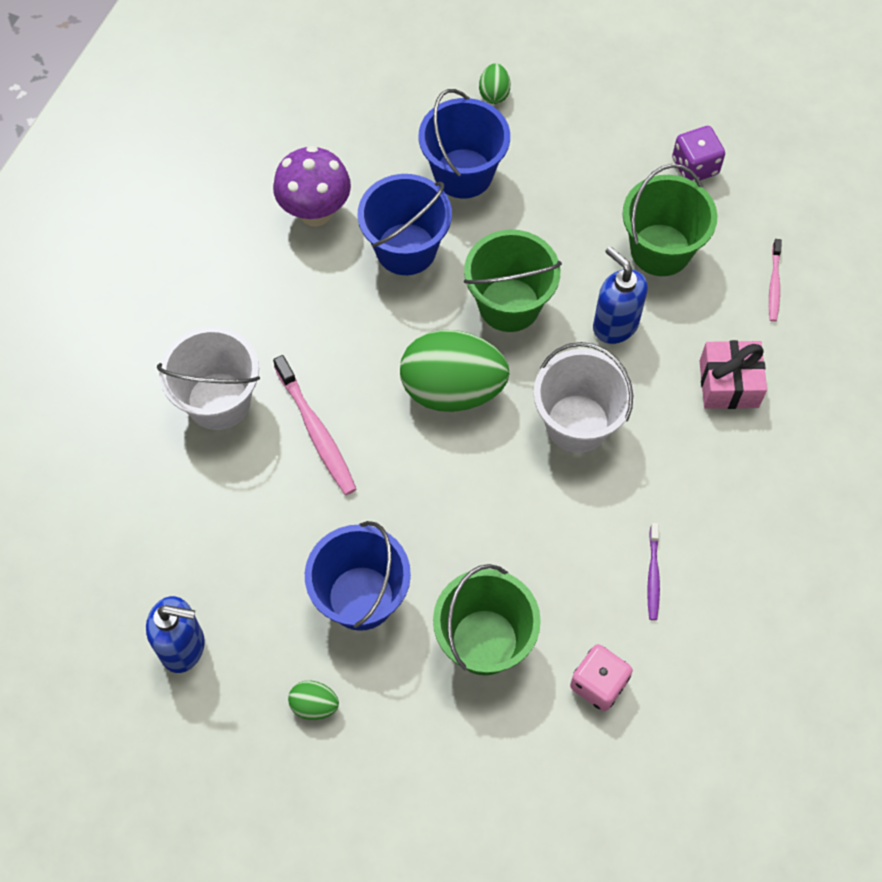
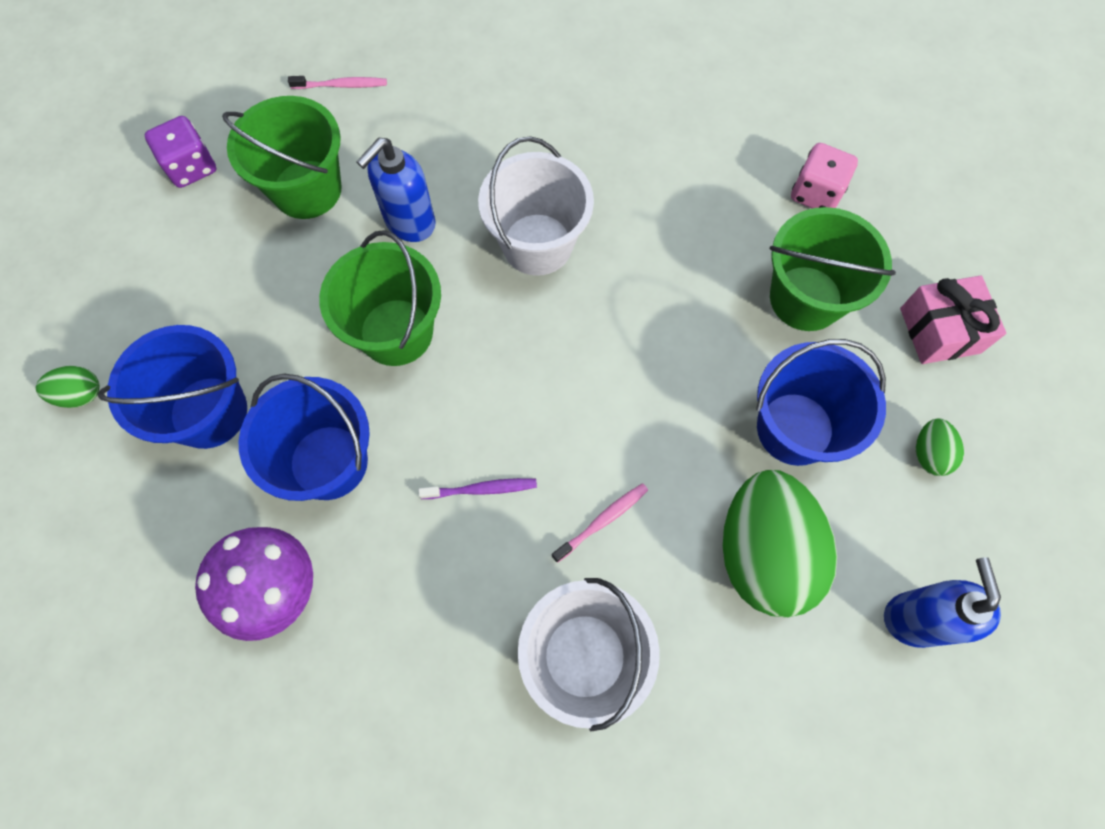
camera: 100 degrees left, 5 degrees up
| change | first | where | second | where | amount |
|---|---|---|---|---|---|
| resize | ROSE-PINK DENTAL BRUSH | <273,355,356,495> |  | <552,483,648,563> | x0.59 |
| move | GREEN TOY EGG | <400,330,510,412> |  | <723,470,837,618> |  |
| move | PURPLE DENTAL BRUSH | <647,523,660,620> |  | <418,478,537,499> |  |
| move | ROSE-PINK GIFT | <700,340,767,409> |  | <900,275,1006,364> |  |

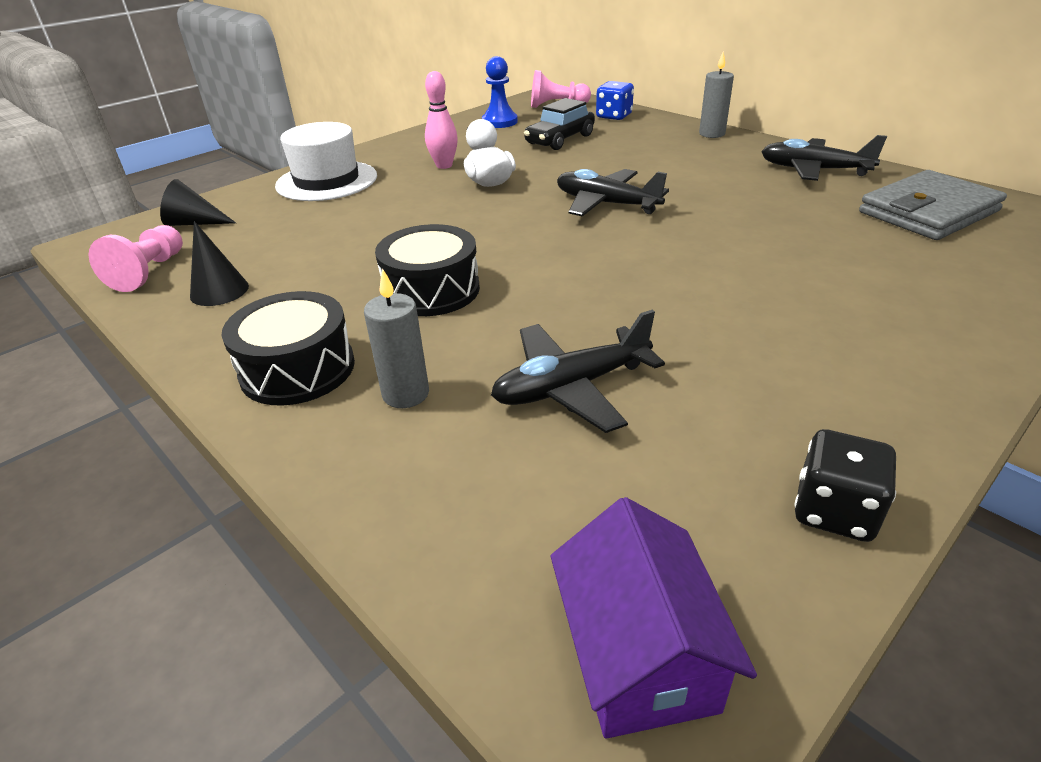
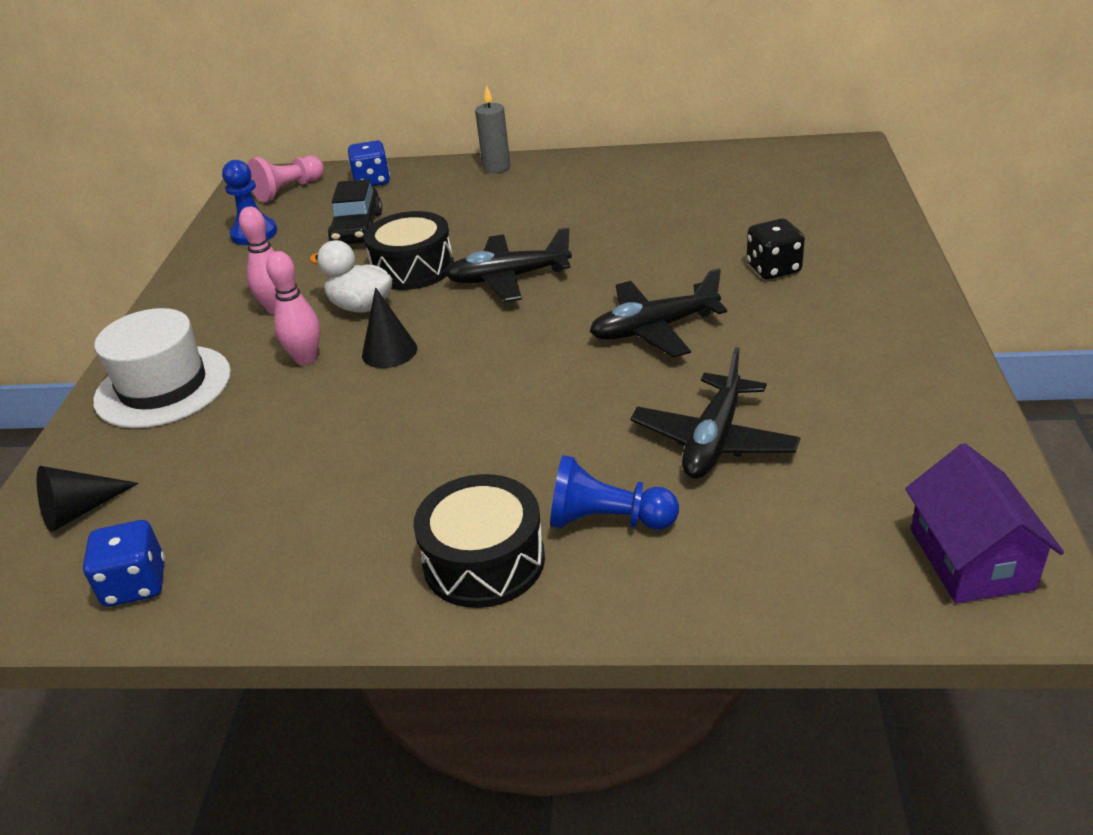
camera: 40 degrees left, 0 degrees up
| change | first | where | second | where | amount |
|---|---|---|---|---|---|
| replace | ROSE-PINK GAME PAWN | <89,225,183,292> | ROYAL BLUE GAME DIE | <83,520,165,607> |  |
| move | EBONY CONE SHAPE | <190,221,249,306> |  | <362,287,417,368> |  |
| replace | GREY CANDLE | <364,268,429,408> | ROYAL BLUE GAME PAWN | <550,455,679,530> |  |
| move | EBONY DRUM | <375,224,480,316> |  | <364,211,454,290> |  |
| rotate | PURPLE COTTAGE | <551,497,757,739> |  | <905,443,1064,603> | 45 degrees clockwise |
| move | EBONY TOY PLANE | <761,135,887,181> |  | <590,268,727,358> |  |
| move | EBONY GAME DIE | <794,429,896,542> |  | <747,219,805,279> |  |
| delete | GREY WALLET | <859,170,1007,240> |  |  |  |
| insert |  |  | ROSE-PINK BOWLING PIN | <266,251,320,365> |  |

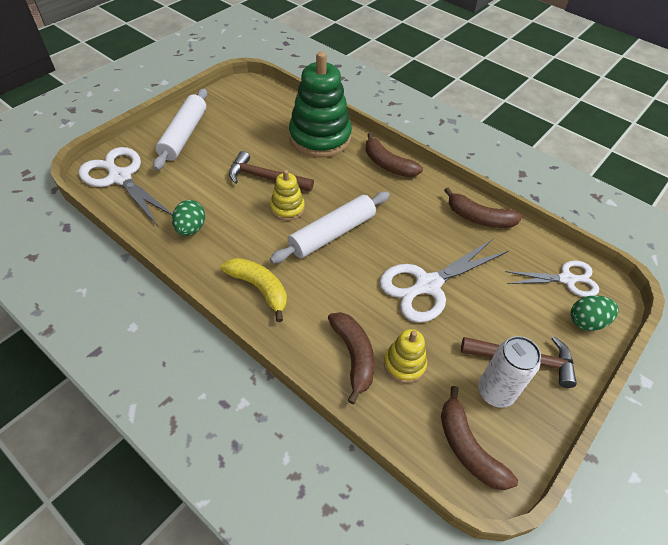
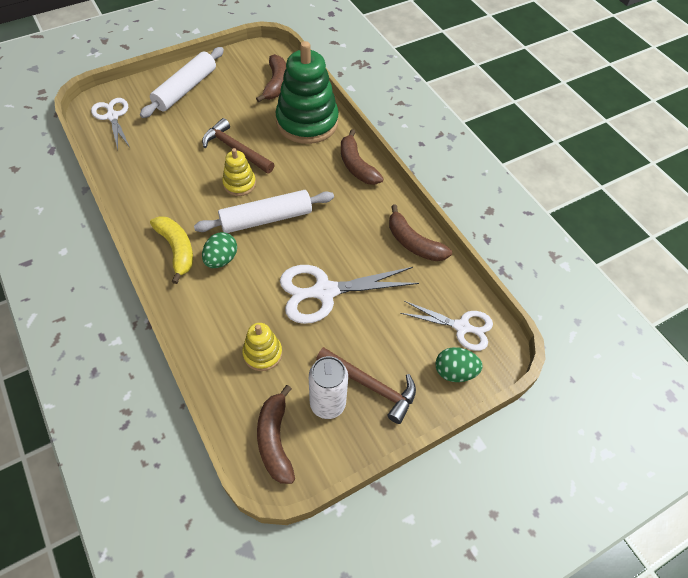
camera: 20 degrees right, 5 degrees up
| change | first | where | second | where | amount |
|---|---|---|---|---|---|
| resize | WHITE PAIR OF SCISSORS | <79,147,173,226> |  | <91,98,129,150> | x0.65 |
| move | GREEN TOY EGG | <172,200,205,236> |  | <202,232,237,268> |  |
| move | DARK BROWN BANANA FRUIT | <328,312,375,404> |  | <256,54,286,103> |  |

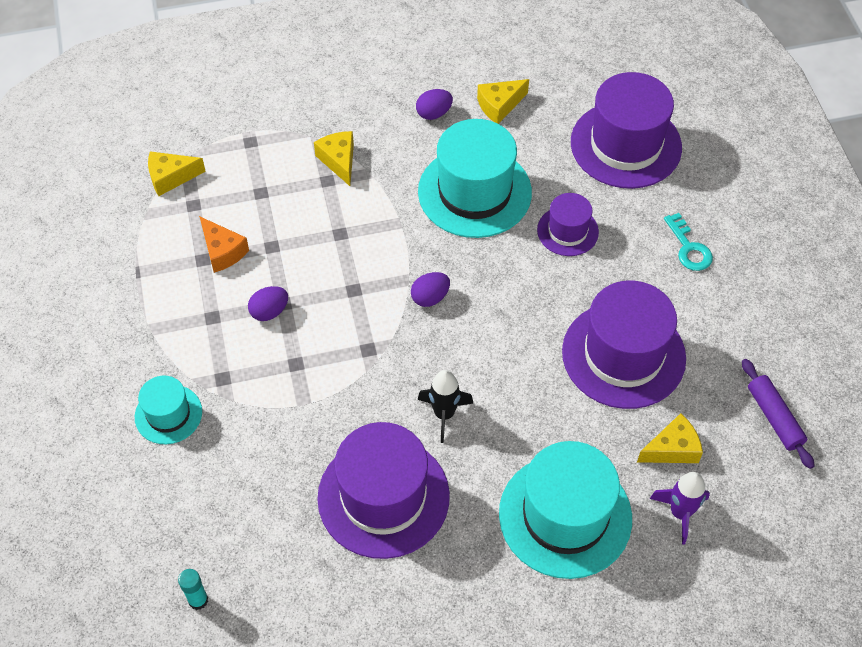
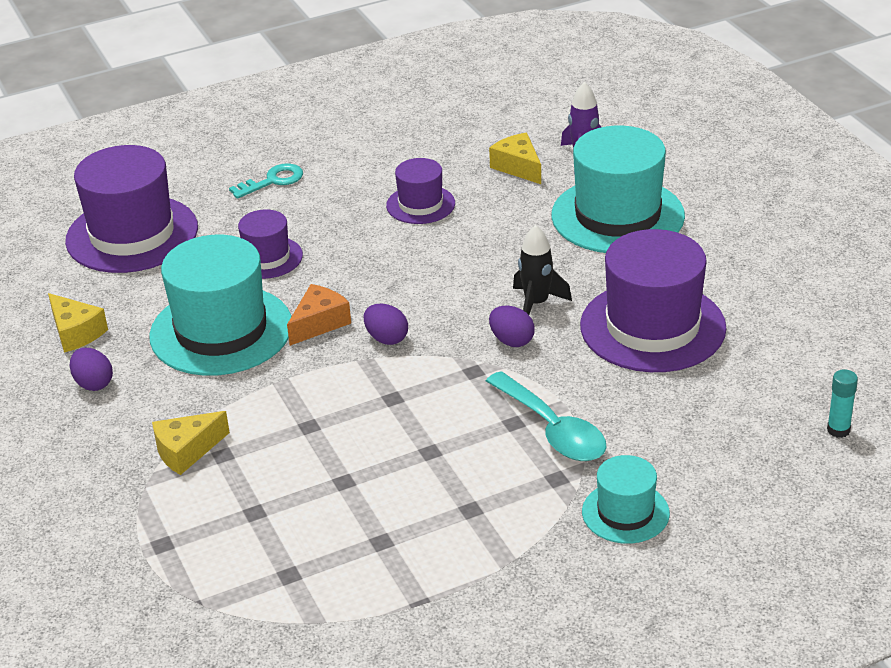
camera: 100 degrees left, 20 degrees down
| change | first | where | second | where | amount |
|---|---|---|---|---|---|
| delete | BRIGHT YELLOW CHEESE | <148,151,206,196> |  |  |  |
| move | ORANGE-COLOURED CHEESE | <199,216,249,273> |  | <287,284,351,346> |  |
| move | PURPLE TOY EGG | <248,286,288,321> |  | <489,306,535,347> |  |
| resize | PURPLE TALL HAT | <562,280,686,409> |  | <386,158,455,224> | x0.53 |
| delete | PURPLE DOUGH ROLLER | <742,359,814,469> |  |  |  |
| insert |  |  | AQUA TABLESPOON | <486,371,607,461> |  |

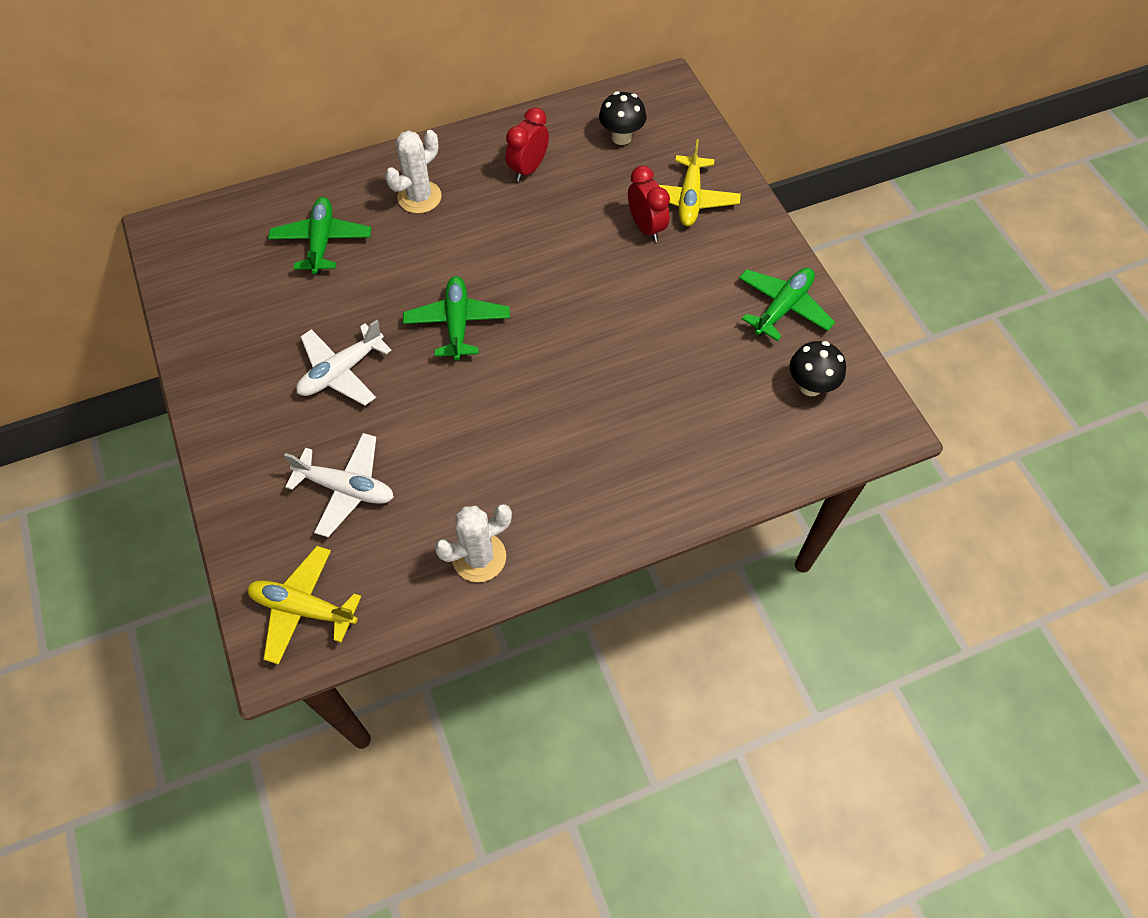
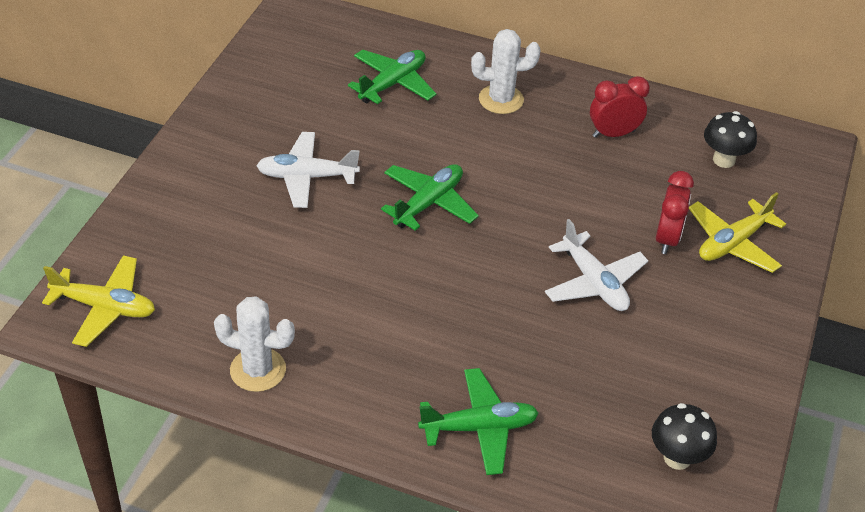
camera: 40 degrees right, 15 degrees down
| change | first | where | second | where | amount |
|---|---|---|---|---|---|
| rotate | BRIGHT YELLOW TOY PLANE | <247,546,361,665> |  | <42,255,155,347> | 135 degrees clockwise |
| move | WHITE TOY PLANE | <284,433,394,537> |  | <545,219,648,311> |  |
| move | GREEN TOY PLANE | <739,268,835,341> |  | <418,368,539,475> |  |

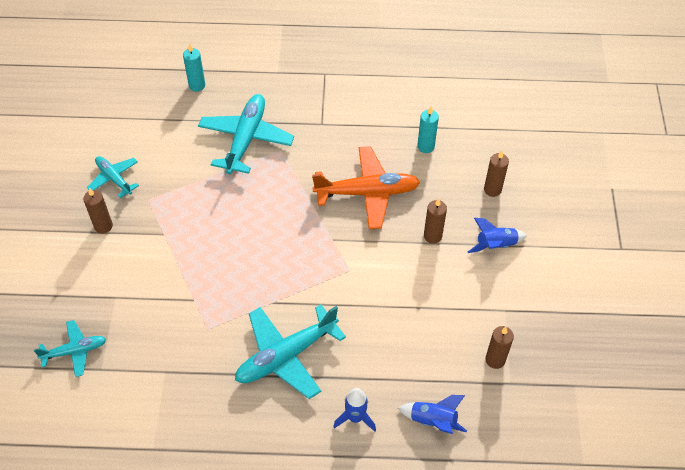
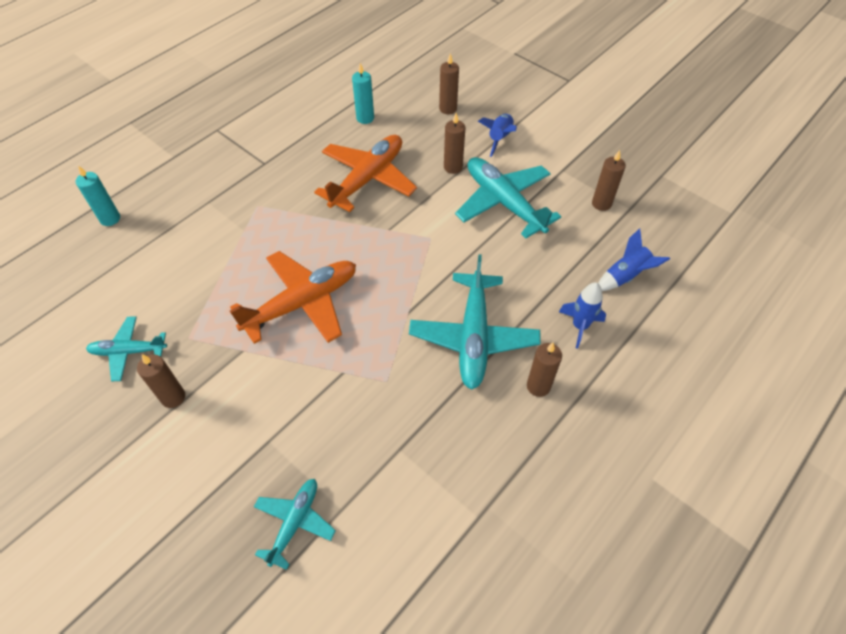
camera: 50 degrees left, 0 degrees up
| change | first | where | second | where | amount |
|---|---|---|---|---|---|
| move | AQUA TOY PLANE | <198,94,294,174> |  | <455,157,561,238> |  |
| insert |  |  | ORANGE-COLOURED TOY PLANE | <230,251,356,344> |  |
| insert |  |  | DARK BROWN CANDLE | <527,343,562,397> |  |

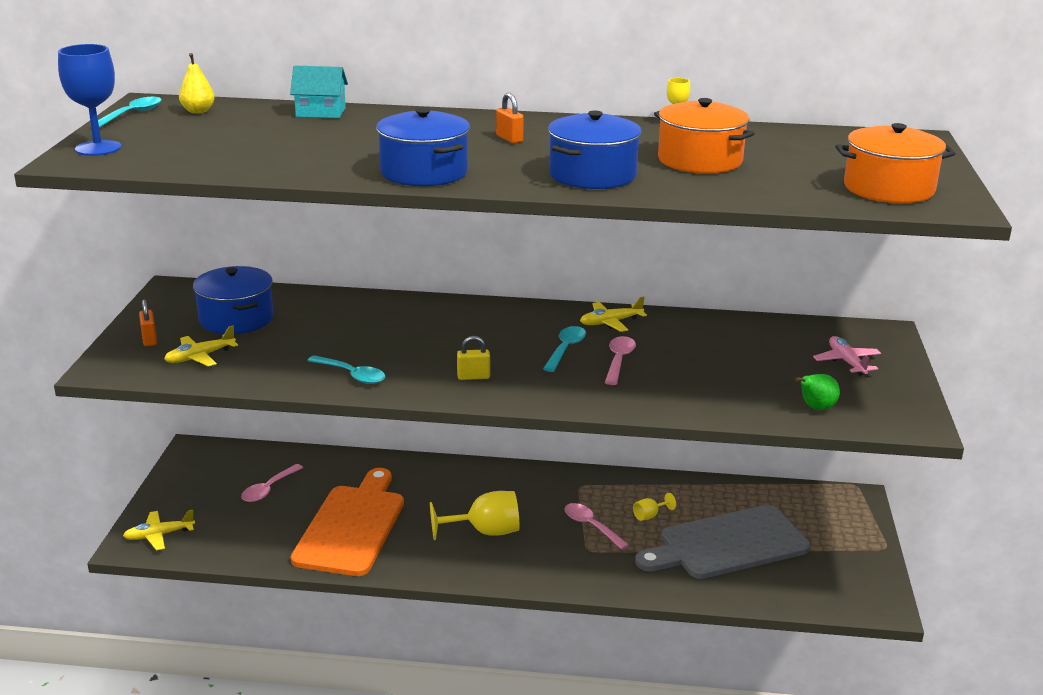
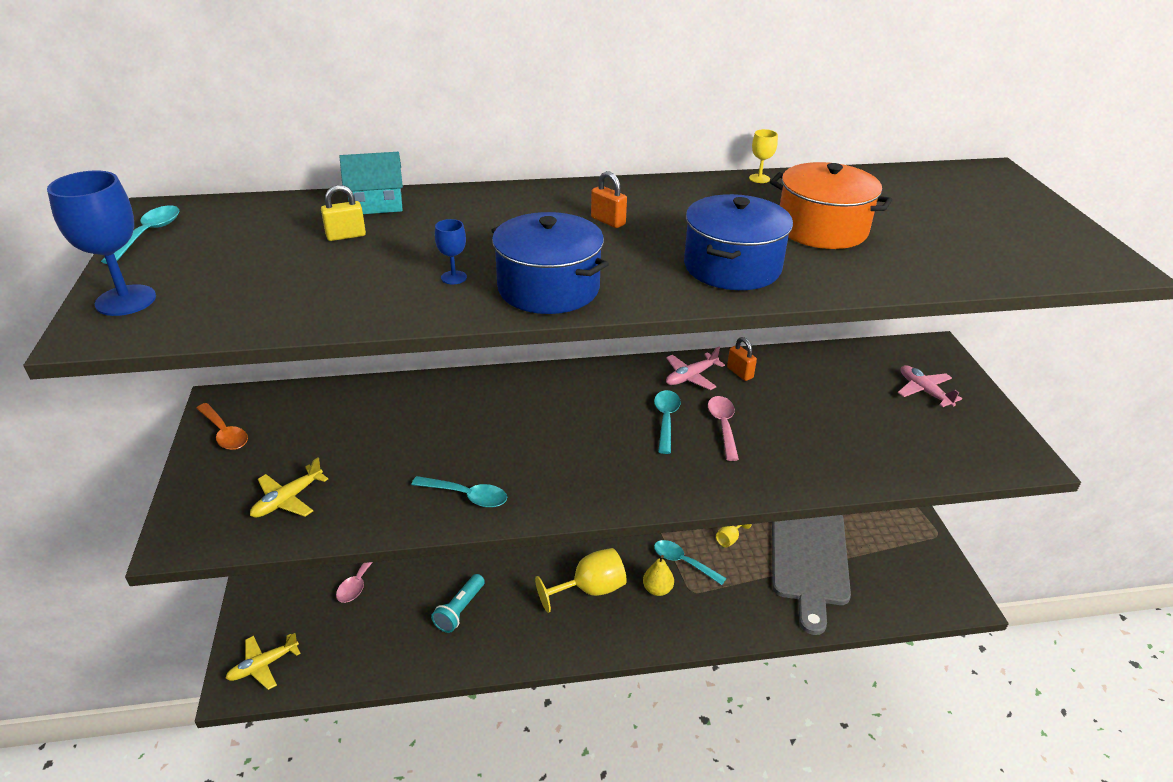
camera: 15 degrees left, 10 degrees up
| change | first | where | second | where | amount |
|---|---|---|---|---|---|
| move | ORANGE-COLOURED PADLOCK | <139,299,157,346> |  | <727,337,757,381> |  |
| move | BRIGHT YELLOW PEAR | <179,53,215,114> |  | <643,555,674,596> |  |
| delete | ROYAL BLUE STOCKPOT | <193,266,274,334> |  |  |  |
| replace | ORANGE-COLOURED BREAD BOARD | <291,468,404,576> | AQUA POCKET TORCH | <431,574,485,633> |  |
| move | BRIGHT YELLOW PADLOCK | <457,336,490,380> |  | <321,185,366,241> |  |
| recolor | ROSE-PINK TABLESPOON | <564,503,629,550> | AQUA TABLESPOON | <654,540,727,585> |  |
| recolor | BRIGHT YELLOW TOY PLANE | <580,296,647,332> | ROSE-PINK TOY PLANE | <666,347,725,390> |  |
| rotate | GREY BREAD BOARD | <635,505,810,579> |  | <772,515,851,635> | 45 degrees counterclockwise |
| delete | GREEN PEAR | <795,374,840,410> |  |  |  |
| delete | ORANGE-COLOURED STOCKPOT | <836,123,956,203> |  |  |  |
| insert |  |  | ORANGE-COLOURED TABLESPOON | <196,403,248,450> |  |
| insert |  |  | ROYAL BLUE GOBLET | <435,219,467,284> |  |

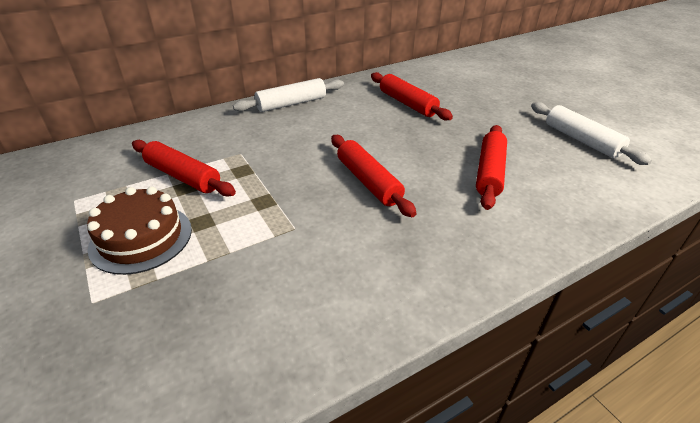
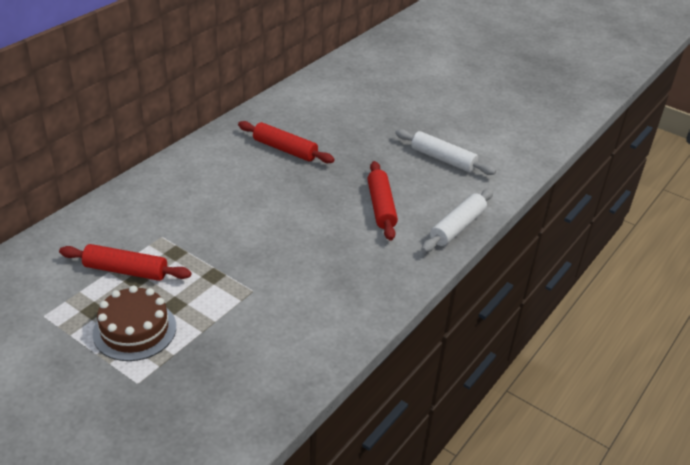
camera: 25 degrees left, 0 degrees up
| change | first | where | second | where | amount |
|---|---|---|---|---|---|
| move | WHITE DOUGH ROLLER | <233,78,344,112> |  | <421,189,493,253> |  |
| delete | SCARLET DOUGH ROLLER | <331,135,416,217> |  |  |  |

